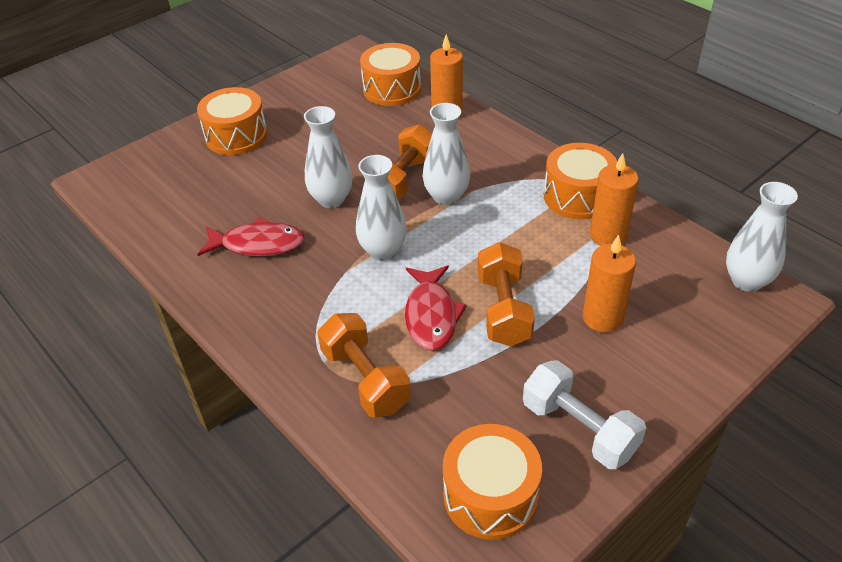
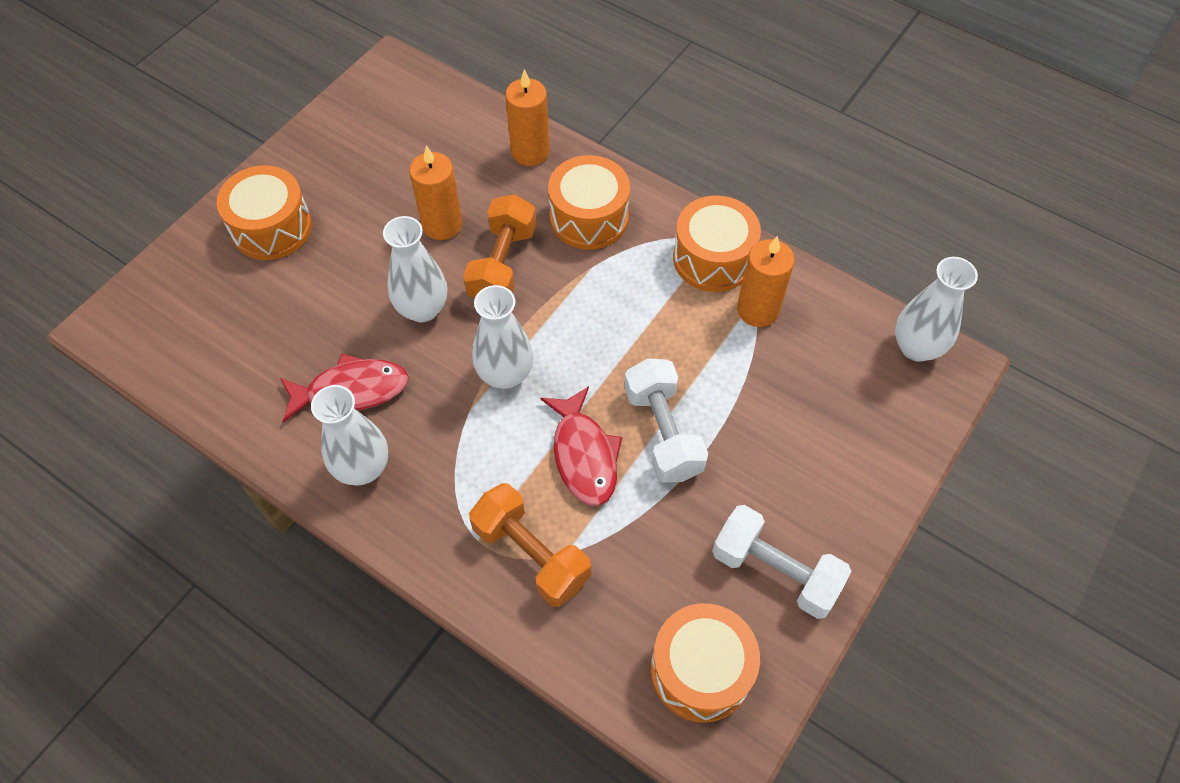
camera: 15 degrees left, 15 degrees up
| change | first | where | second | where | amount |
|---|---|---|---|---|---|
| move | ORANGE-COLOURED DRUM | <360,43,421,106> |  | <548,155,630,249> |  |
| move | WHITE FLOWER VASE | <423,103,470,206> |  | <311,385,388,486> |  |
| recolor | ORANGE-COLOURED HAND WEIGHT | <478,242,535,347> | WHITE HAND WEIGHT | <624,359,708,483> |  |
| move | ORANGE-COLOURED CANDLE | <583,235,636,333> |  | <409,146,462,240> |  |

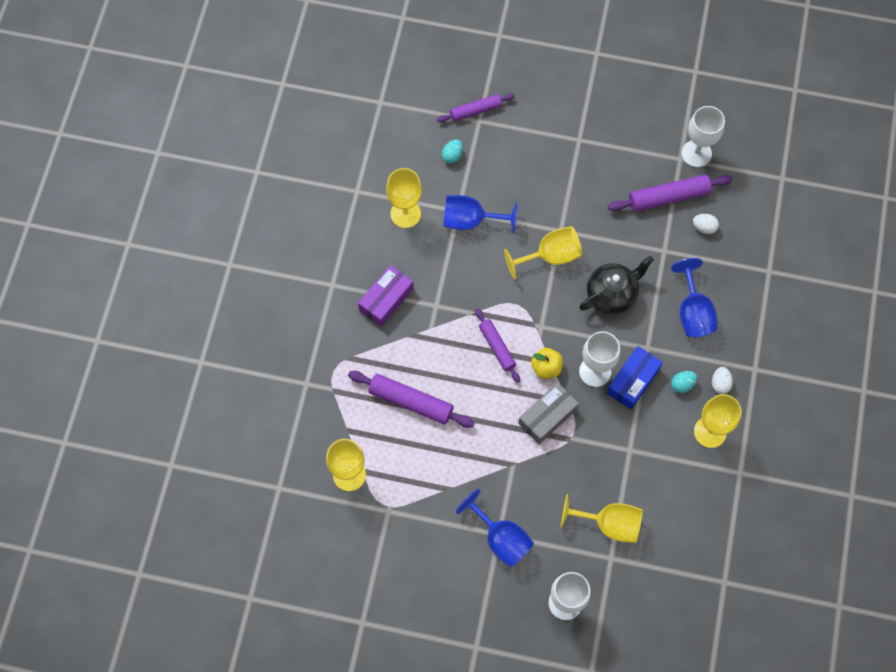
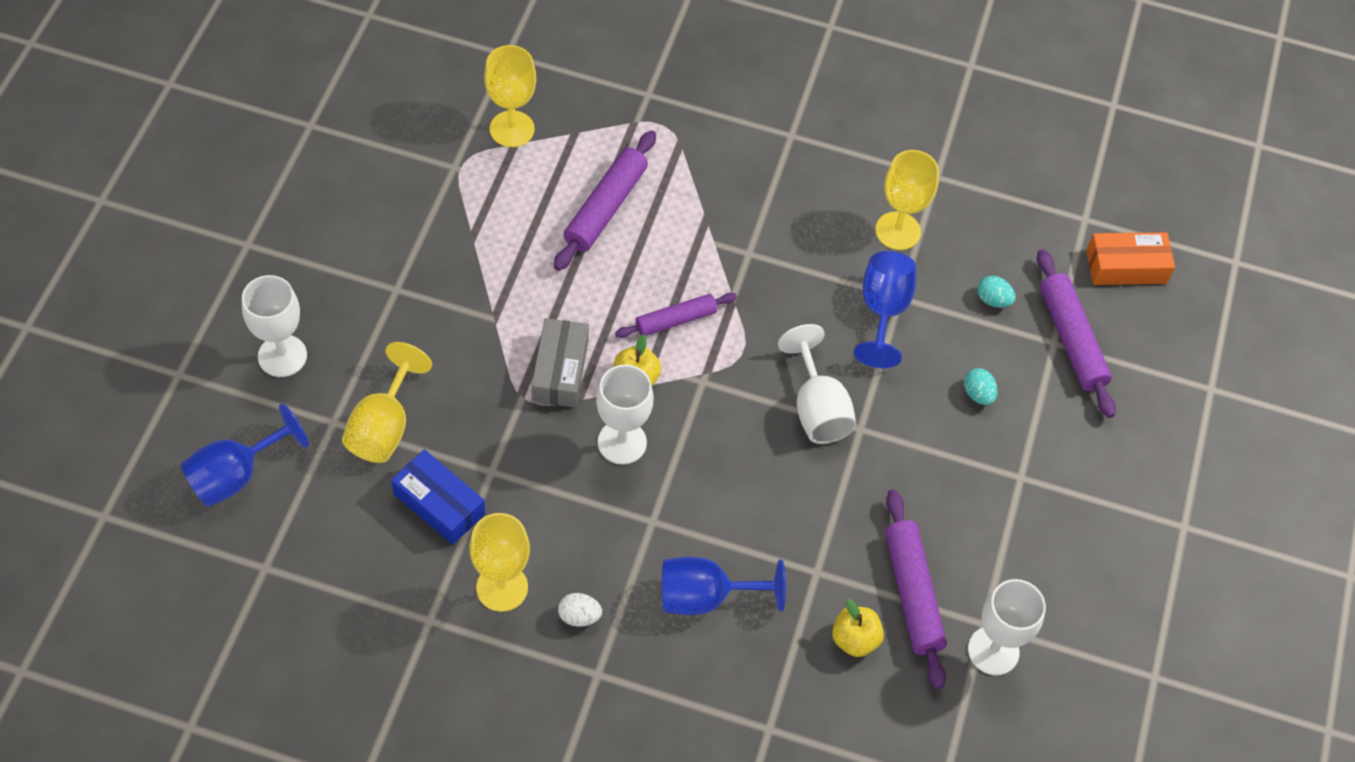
camera: 90 degrees right, 10 degrees down
| change | first | where | second | where | amount |
|---|---|---|---|---|---|
| delete | PURPLE PARCEL | <358,265,414,327> |  |  |  |
| resize | PURPLE DOUGH ROLLER | <437,93,515,122> |  | <1037,249,1116,418> | x1.53 |
| move | ROYAL BLUE GOBLET | <456,489,534,567> |  | <181,404,309,507> |  |
| recolor | BRIGHT YELLOW GOBLET | <504,226,582,279> | WHITE GOBLET | <778,324,857,444> |  |
| rotate | GREY PARCEL | <518,383,579,444> |  | <531,318,589,408> | 45 degrees clockwise |
| delete | EBONY CHINA TEAPOT | <579,256,654,314> |  |  |  |
| move | ROYAL BLUE PARCEL | <607,346,663,409> |  | <391,449,485,545> |  |
| move | AQUA TOY EGG | <671,371,697,393> |  | <964,368,998,405> |  |
| replace | WHITE TOY EGG | <693,214,719,234> | BRIGHT YELLOW APPLE | <832,599,884,657> |  |
| insert |  |  | ORANGE-COLOURED PARCEL | <1086,232,1175,285> |  |

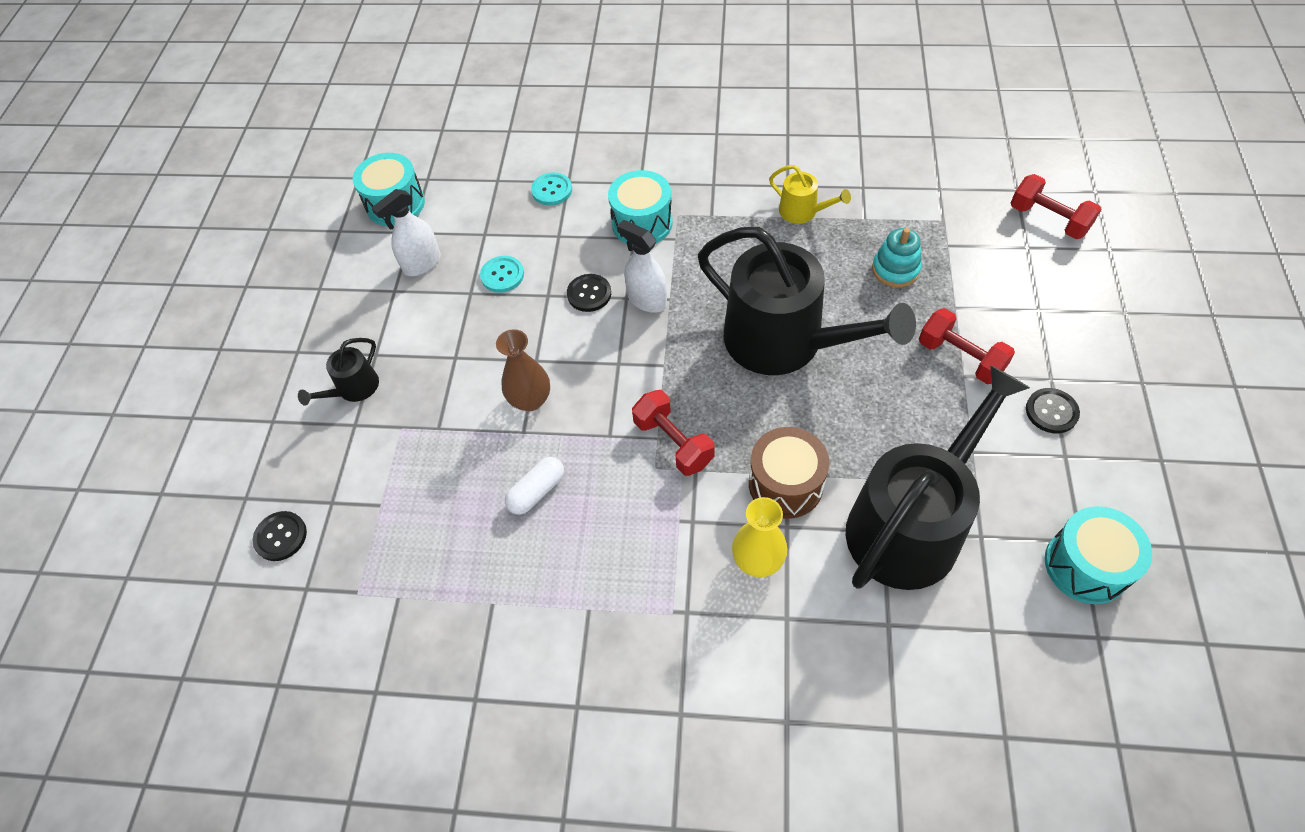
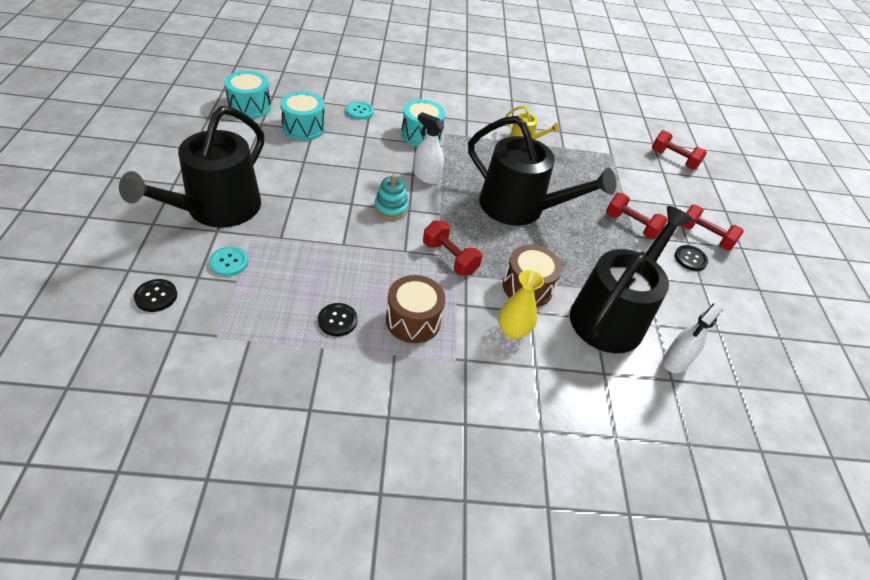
camera: 15 degrees left, 10 degrees down
| change | first | where | second | where | amount |
|---|---|---|---|---|---|
| resize | EBONY WATERING CAN | <298,338,379,406> |  | <119,106,264,228> | x2.34 |
| move | WHITE SPRAY CLEANER | <372,189,441,276> |  | <663,304,723,373> |  |
| move | AQUA SHIRT BUTTON | <480,256,524,293> |  | <209,247,248,276> |  |
| delete | DARK BROWN FLOWER VASE | <496,329,550,411> |  |  |  |
| delete | WHITE PILL | <505,457,564,515> |  |  |  |
| move | EBONY SHIRT BUTTON | <567,274,611,312> |  | <318,303,357,336> |  |
| move | AQUA RING STACKER | <872,228,922,287> |  | <374,174,409,220> |  |
| move | AQUA DRUM | <1045,506,1152,604> |  | <280,91,325,141> |  |
| insert |  |  | DARK BROWN DRUM | <386,275,445,343> |  |
| insert |  |  | SCARLET HAND WEIGHT | <681,204,744,251> |  |

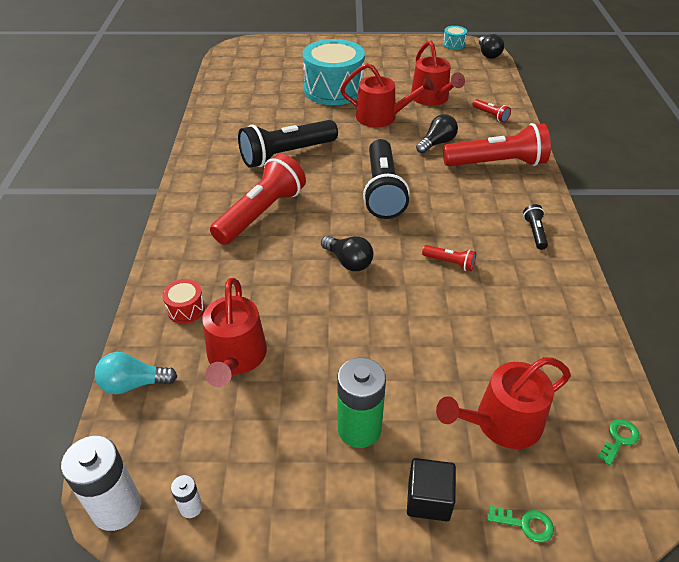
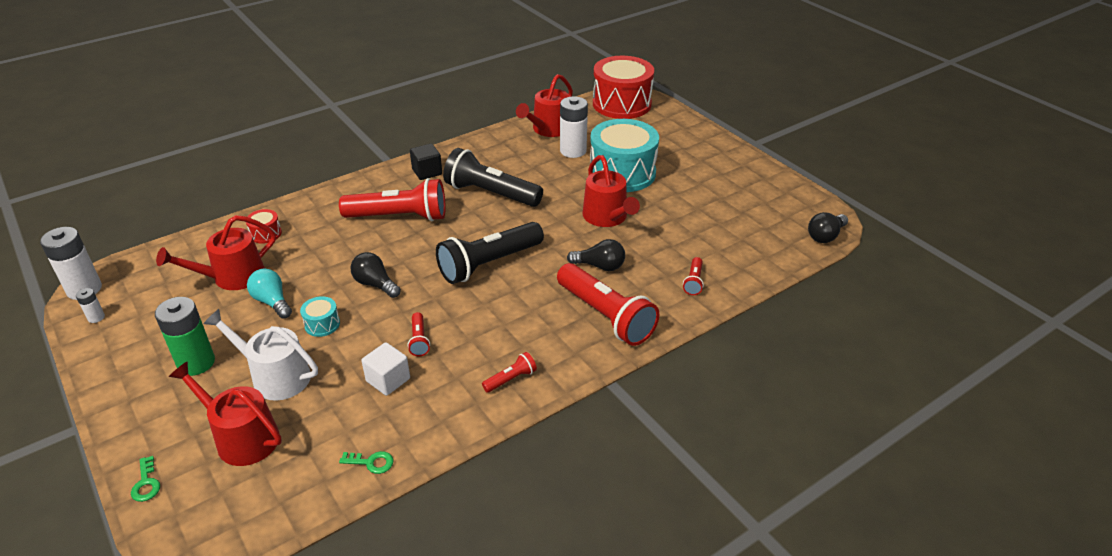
camera: 55 degrees right, 5 degrees down
| change | first | where | second | where | amount |
|---|---|---|---|---|---|
| move | AQUA LIGHT BULB | <95,352,177,394> |  | <247,269,292,319> |  |
| rotate | EBONY LIGHT BULB | <321,236,373,271> |  | <350,252,401,298> | 120 degrees clockwise |
| move | EBONY CUBE | <407,458,456,521> |  | <410,144,442,180> |  |
| move | SCARLET WATERING CAN | <411,41,465,106> |  | <516,74,573,137> |  |
| move | AQUA DRUM | <443,26,467,50> |  | <300,296,340,337> |  |
| recolor | EBONY POCKET TORCH | <523,204,548,250> | SCARLET POCKET TORCH | <482,352,537,393> |  |
| move | GREEN KEY | <597,419,640,465> |  | <339,451,393,474> |  |
| insert |  |  | WHITE WATERING CAN | <203,309,318,401> |  |
| insert |  |  | WHITE CUBE | <361,342,410,396> |  |
| insert |  |  | WHITE AA BATTERY | <560,96,588,158> |  |
| insert |  |  | SCARLET DRUM | <593,56,654,119> |  |

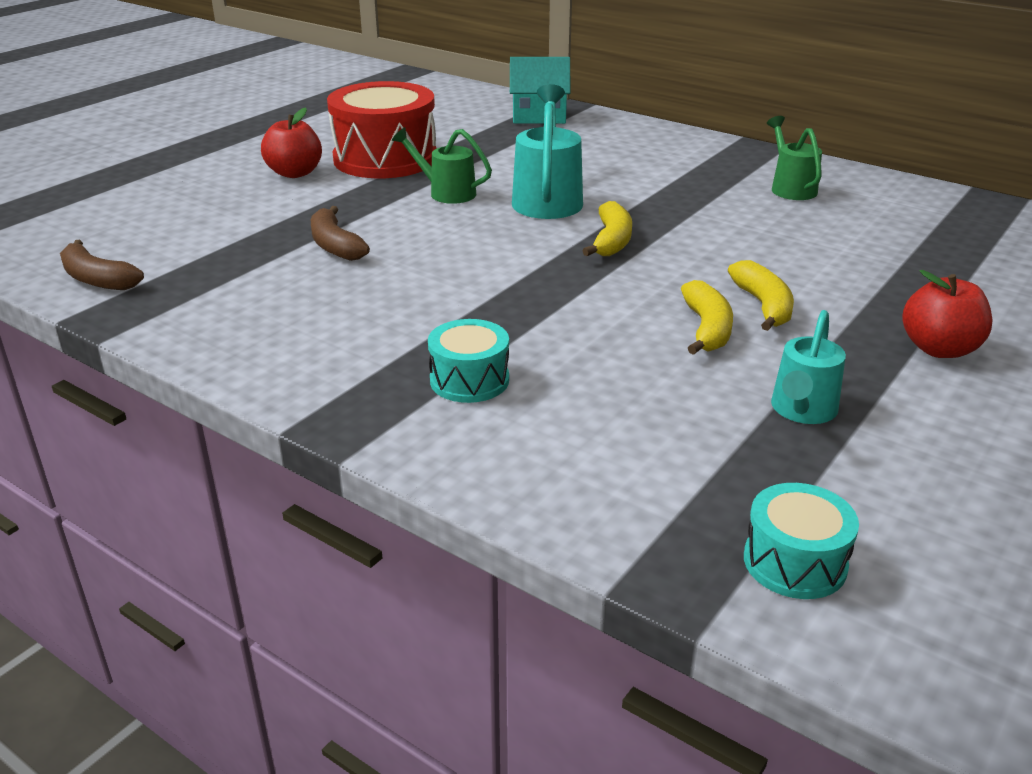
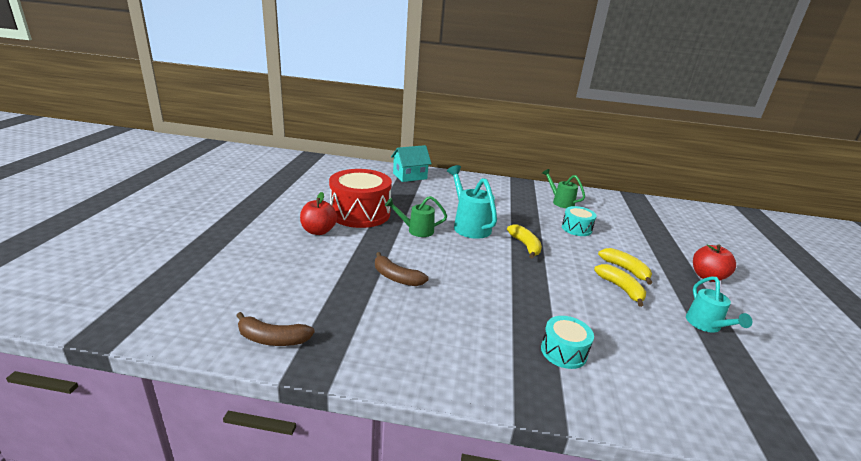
camera: 30 degrees left, 5 degrees down
| change | first | where | second | where | amount |
|---|---|---|---|---|---|
| move | AQUA DRUM | <744,483,859,599> |  | <562,206,597,236> |  |

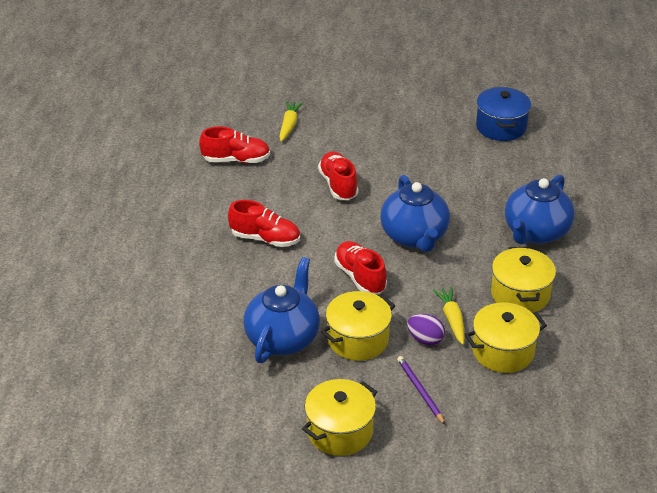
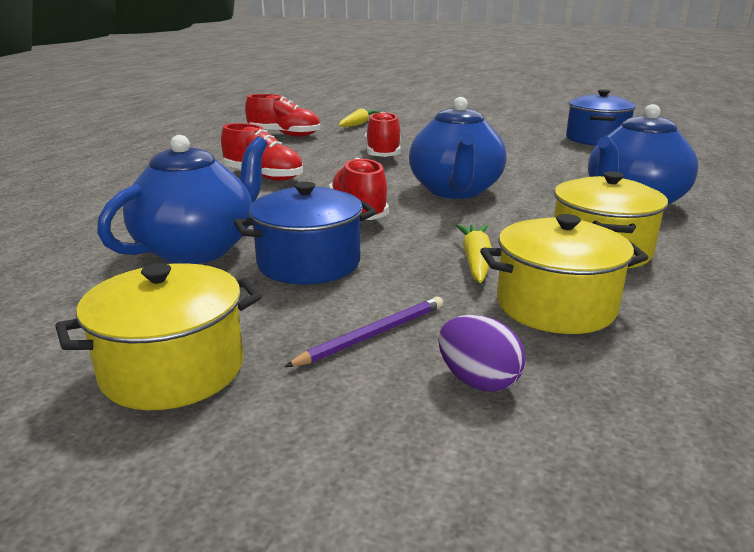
camera: 15 degrees right, 15 degrees down
| change | first | where | second | where | amount |
|---|---|---|---|---|---|
| recolor | BRIGHT YELLOW STOCKPOT | <321,291,395,361> | ROYAL BLUE STOCKPOT | <234,182,377,285> |  |
| rotate | PURPLE PENCIL | <397,356,445,425> |  | <285,296,443,367> | 60 degrees clockwise |
| move | PURPLE TOY EGG | <407,314,445,345> |  | <438,315,526,392> |  |

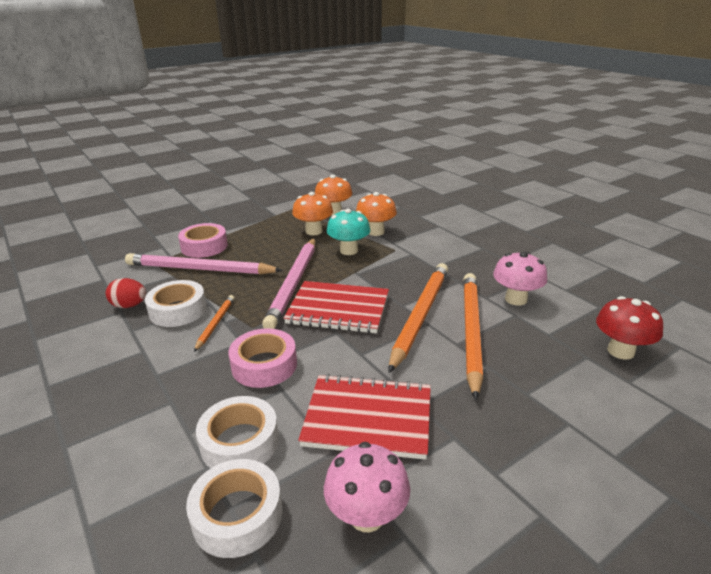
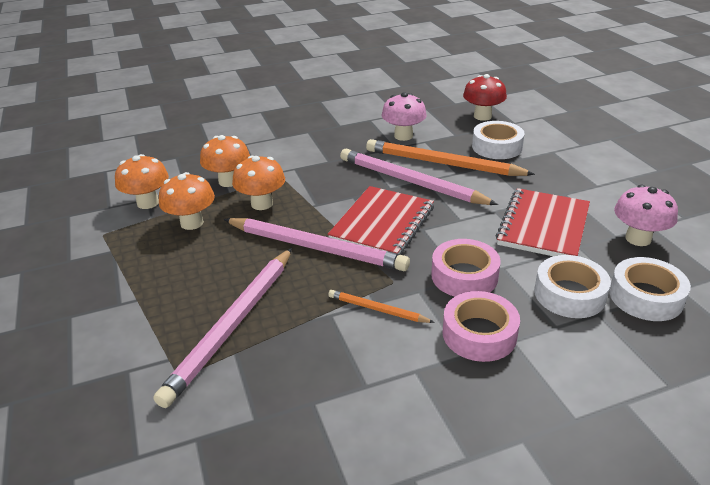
camera: 75 degrees left, 5 degrees up
| change | first | where | second | where | amount |
|---|---|---|---|---|---|
| delete | SCARLET TOY EGG | <106,278,146,308> |  |  |  |
| move | WHITE ROLL OF TAPE | <145,280,207,327> |  | <472,121,525,159> |  |
| move | ROSE-PINK ROLL OF TAPE | <178,223,228,258> |  | <442,291,520,362> |  |
| recolor | AQUA FUNGUS | <327,209,371,255> | ORANGE-COLOURED FUNGUS | <232,156,285,210> |  |
| recolor | ORANGE-COLOURED PENCIL | <389,263,448,373> | ROSE-PINK PENCIL | <340,148,498,205> |  |

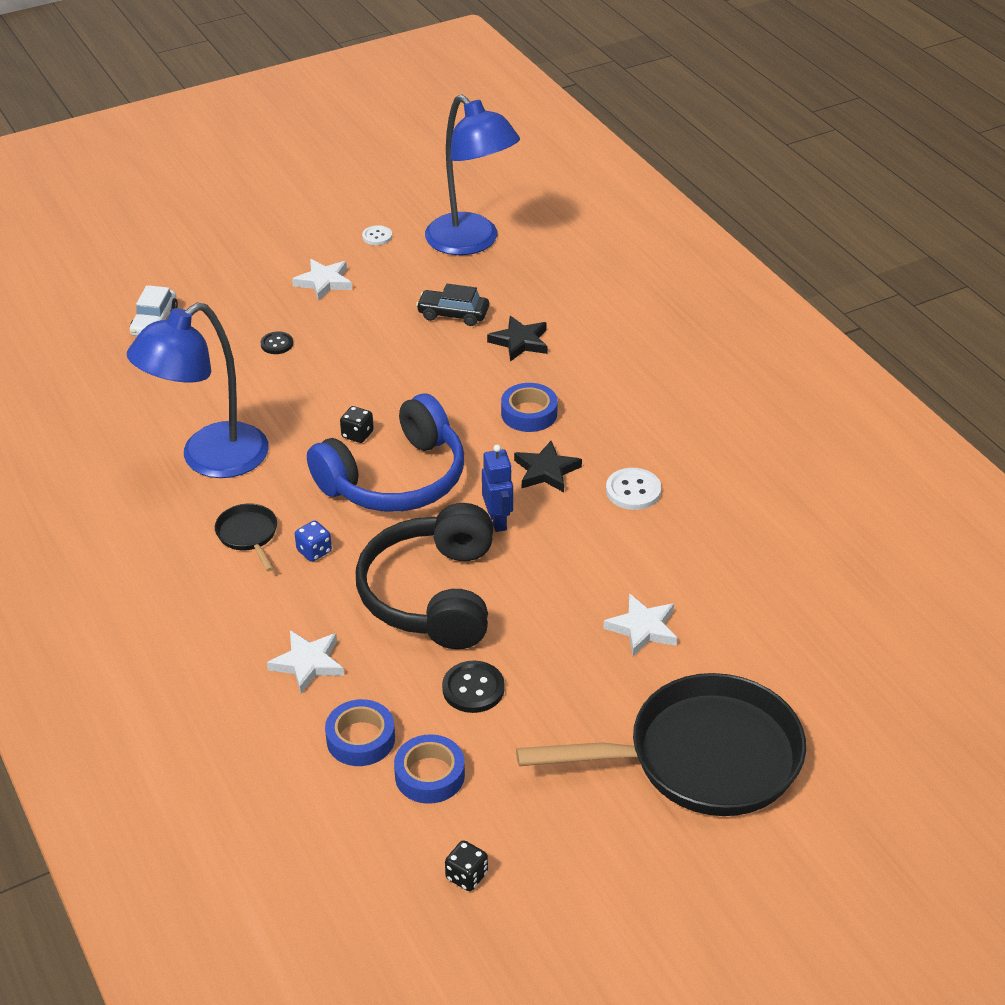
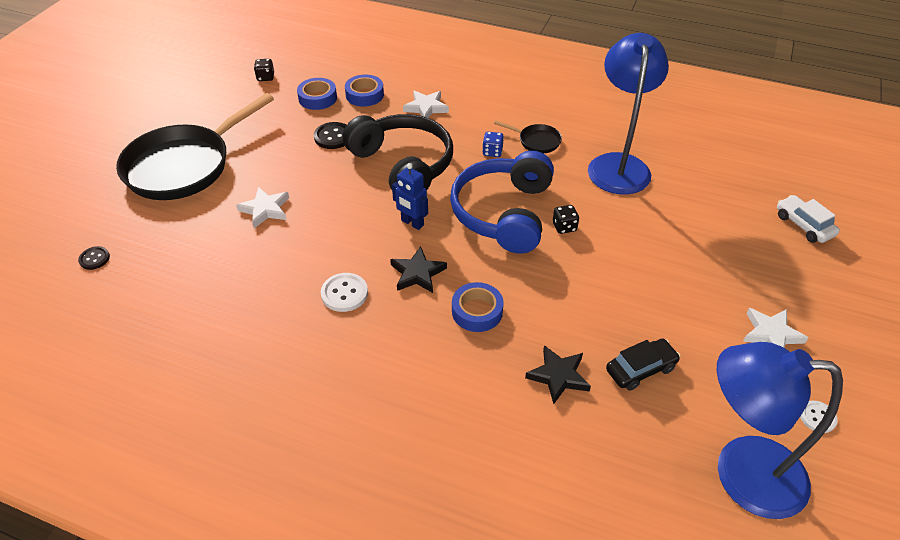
camera: 140 degrees right, 5 degrees up
| change | first | where | second | where | amount |
|---|---|---|---|---|---|
| move | EBONY SHIRT BUTTON | <261,331,293,354> |  | <78,246,110,270> |  |

